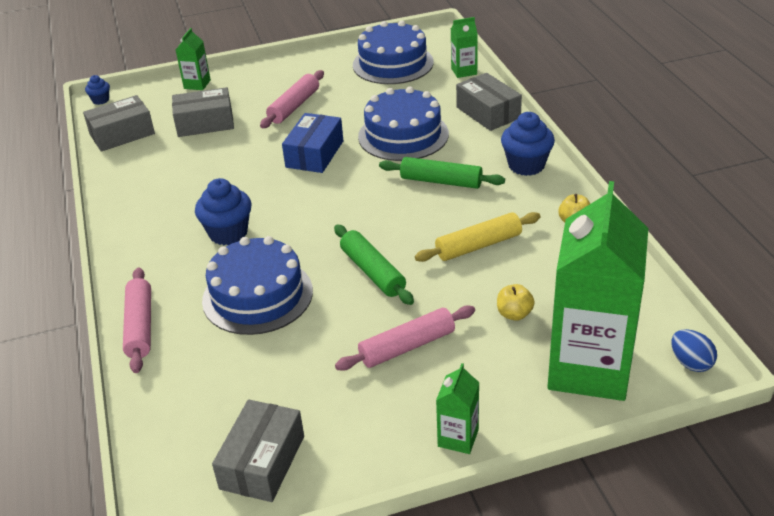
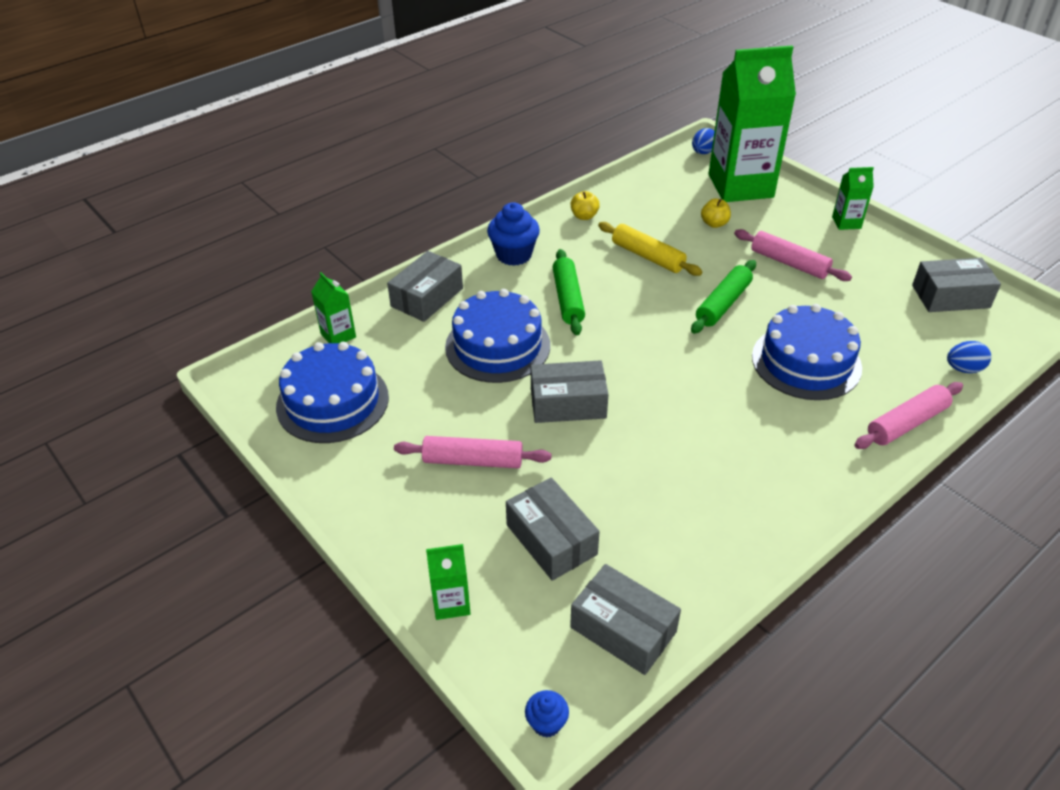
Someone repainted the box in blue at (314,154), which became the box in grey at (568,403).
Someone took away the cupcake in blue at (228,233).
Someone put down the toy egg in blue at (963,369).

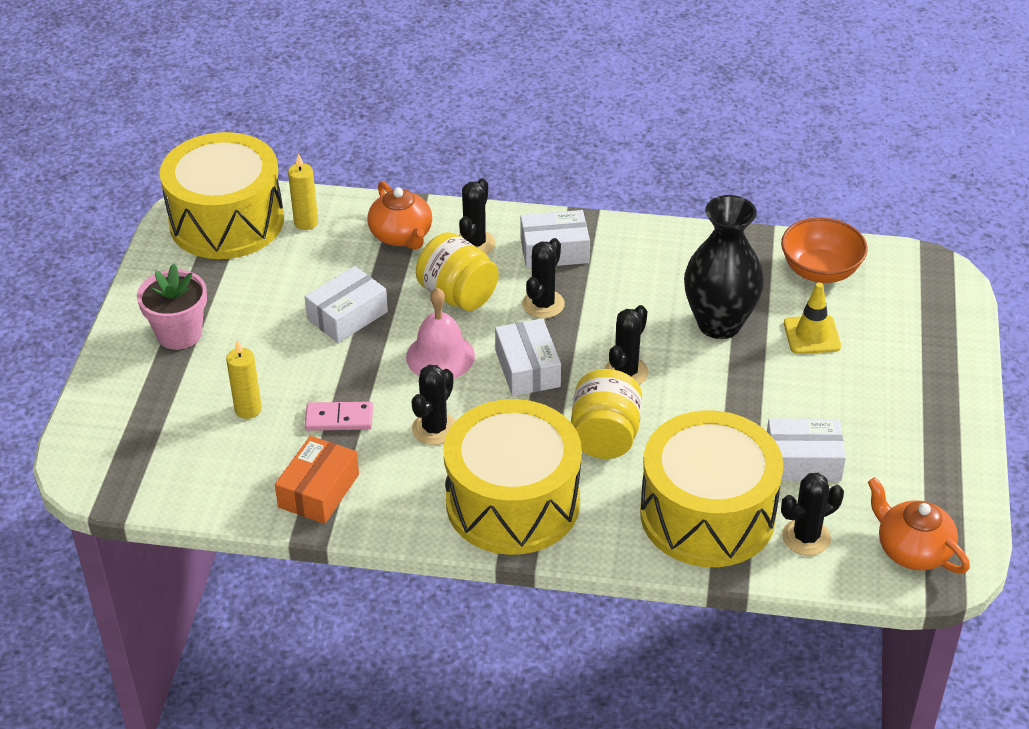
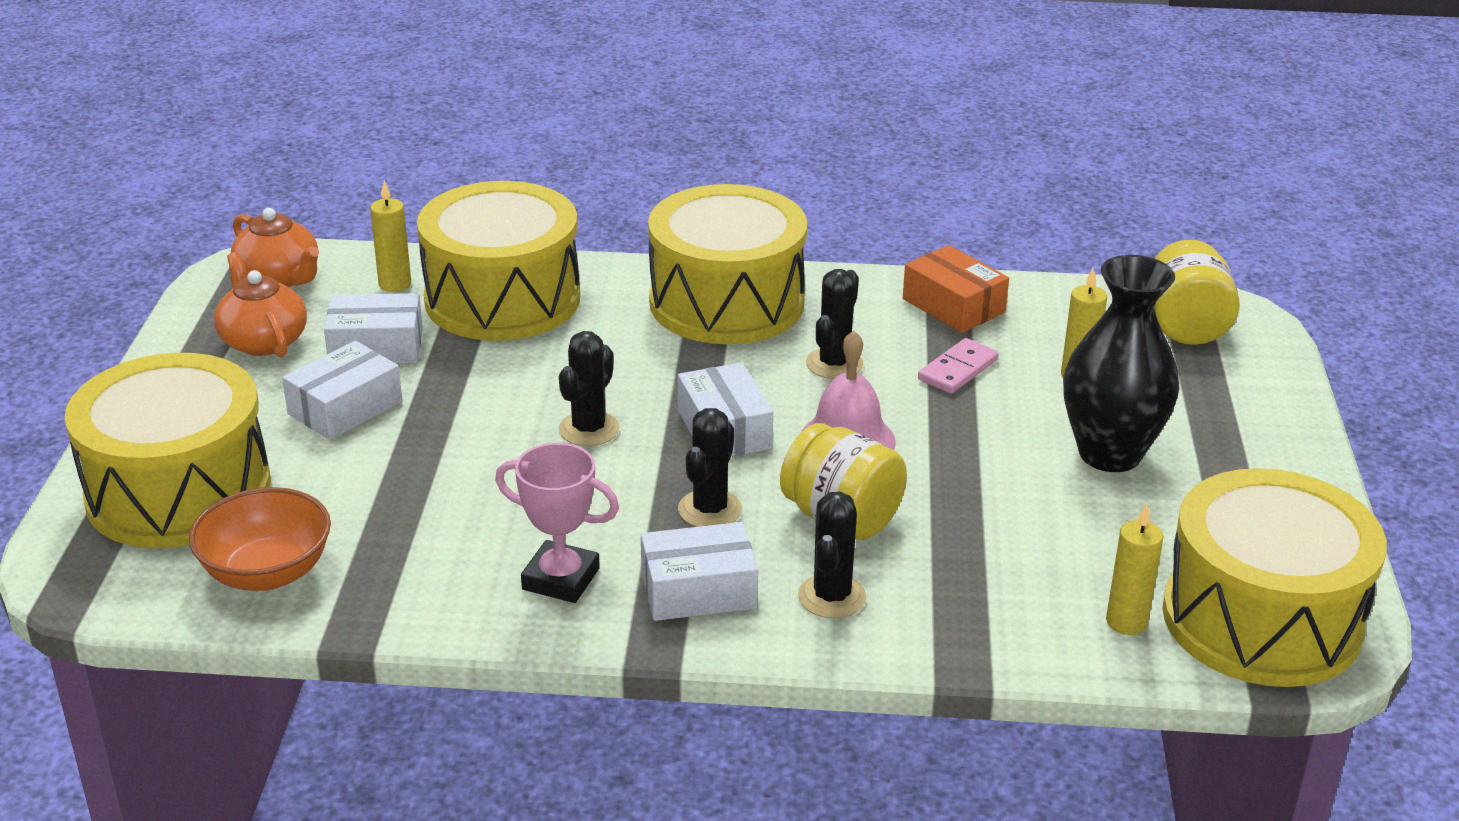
Someone carried the china teapot in orange-coloured from (401,236) to (263,341).
Someone carried the vase in black from (719,324) to (1110,454).
Someone took away the plant pot in rosy at (179,334).
Someone carried the box in pure white from (347,315) to (345,408).
Someone took away the road cone in bright yellow at (812,335).
Someone carried the preserve jar in bright yellow from (605,437) to (1185,326).
Someone rotated the domino in rosy at (339,418) by 45 degrees counterclockwise.
Someone rotated the box in orange-coloured at (318,491) by 60 degrees counterclockwise.
Someone swapped the prickly plant in black at (806,537) for the candle in bright yellow at (395,284).
Someone put down the drum in bright yellow at (178,491).
Someone put down the trophy in rosy at (561,579).

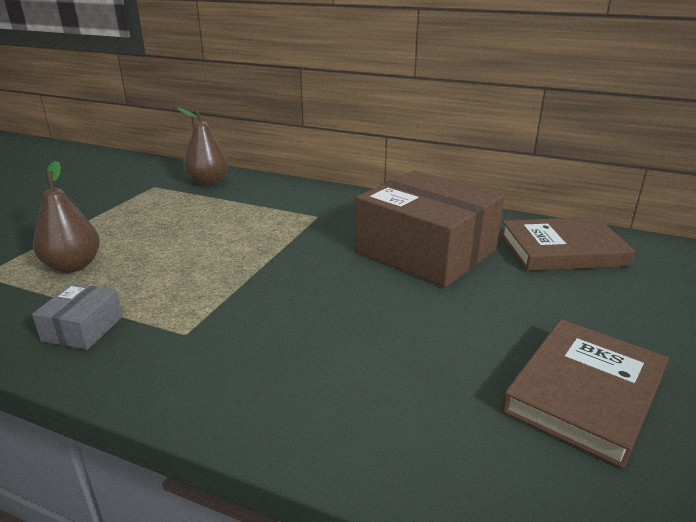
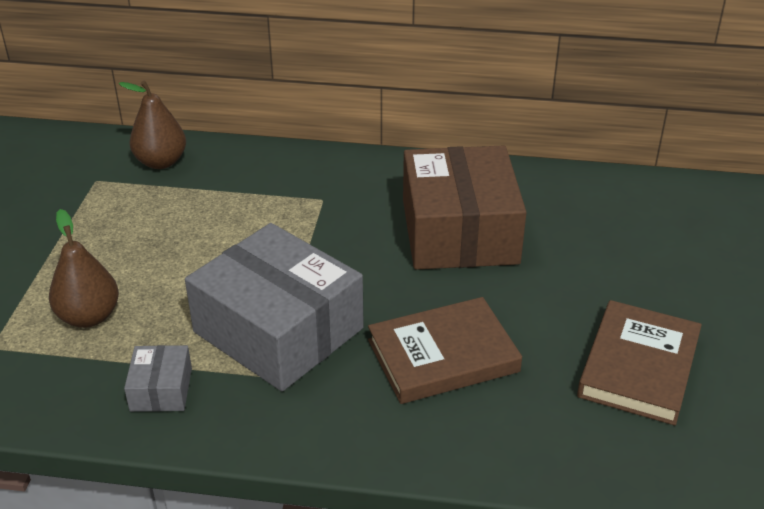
Someone rotated the box in russet at (426,251) by 60 degrees clockwise.
Someone carried the hardcover in russet from (562,250) to (443,356).
Someone put down the box in grey at (278,330).

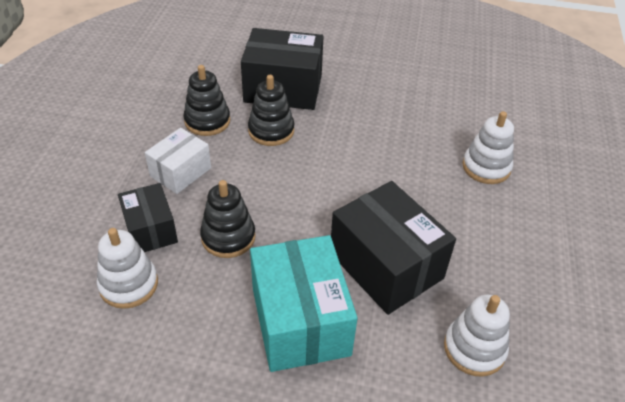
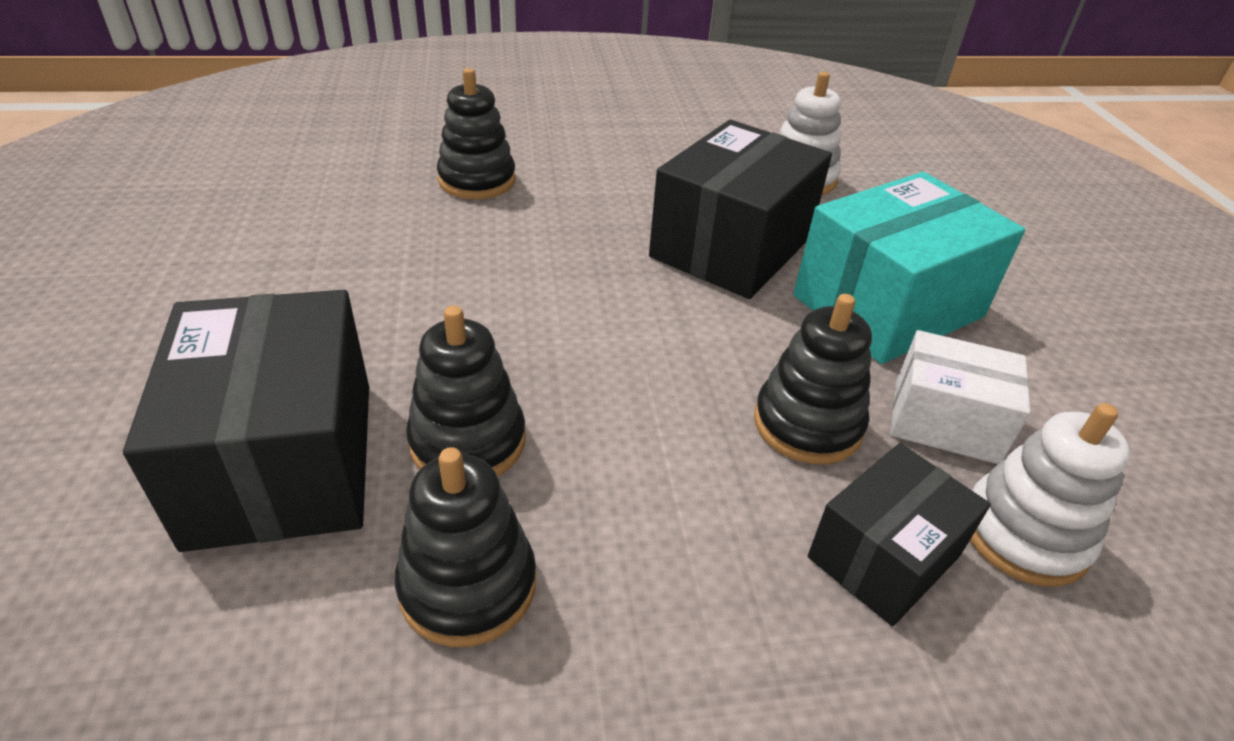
Someone repainted the ring stacker in pure white at (486,167), which became the ring stacker in black at (477,180).
Someone carried the box in pure white from (180,172) to (945,421).

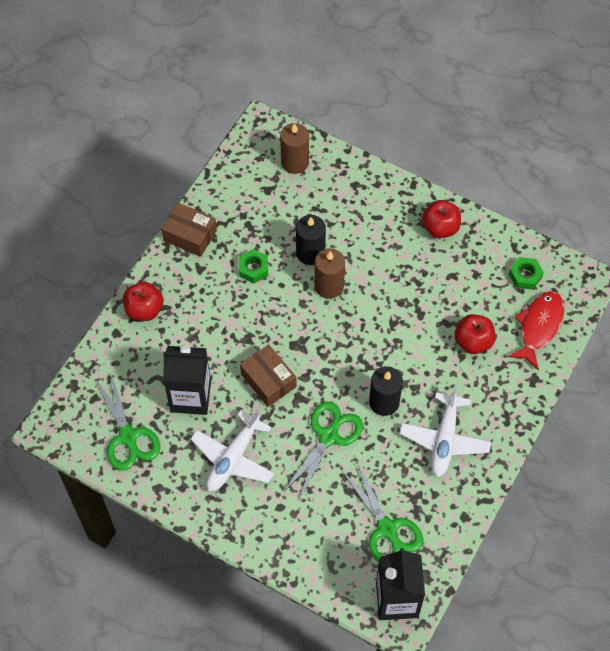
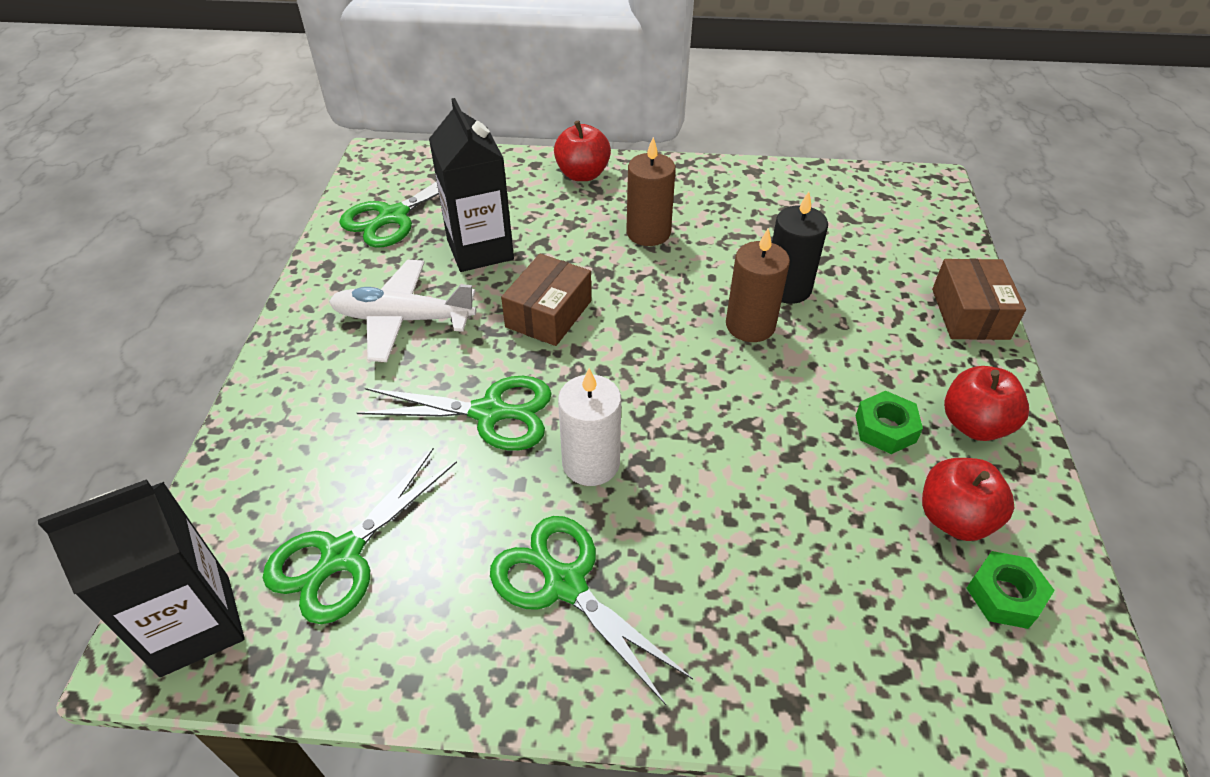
Someone carried the candle in russet from (295,162) to (648,233).
Someone carried the box in russet from (190,235) to (970,314).
Someone carried the nut in green from (253,269) to (885,428).
Someone took away the fish figure in red at (539,327).
Someone carried the apple fruit in red from (473,341) to (954,518).
Someone repainted the candle in black at (384,402), which became the candle in pure white at (591,463).
Someone swapped the aeroplane in pure white at (444,439) for the scissors in green at (564,583).

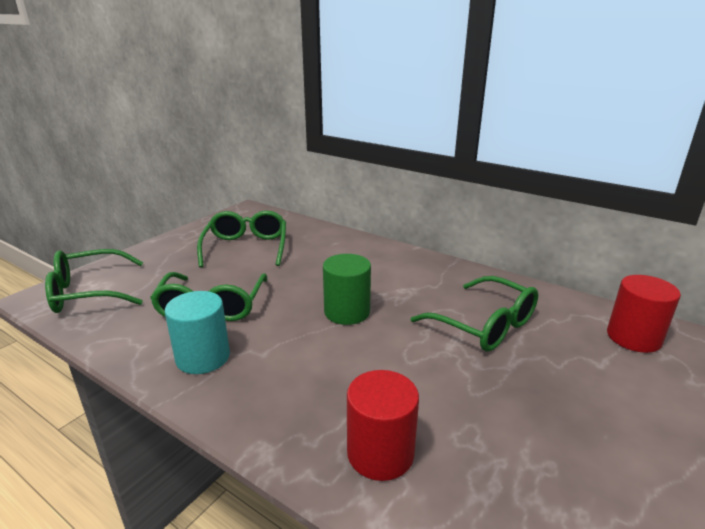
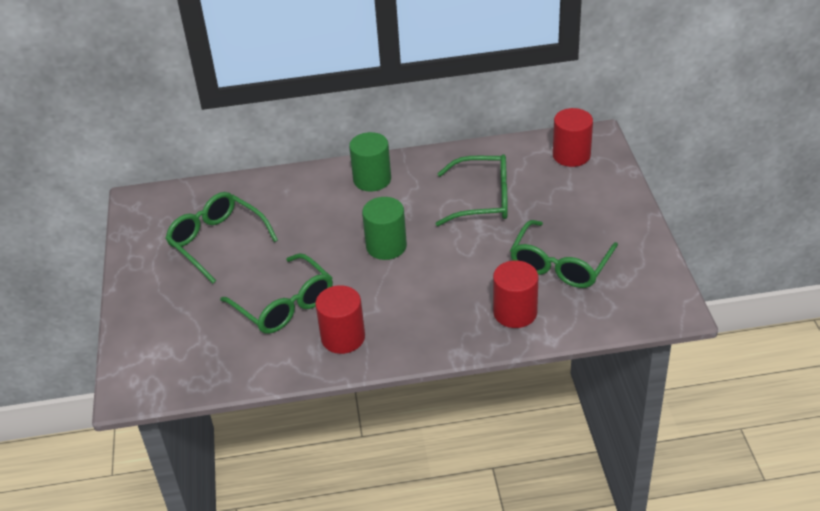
Someone carried the eyeglasses in green from (88,292) to (560,265).
Someone repainted the cylinder shape in teal at (203,357), which became the cylinder shape in red at (343,338).
Someone put down the cylinder shape in green at (372,179).

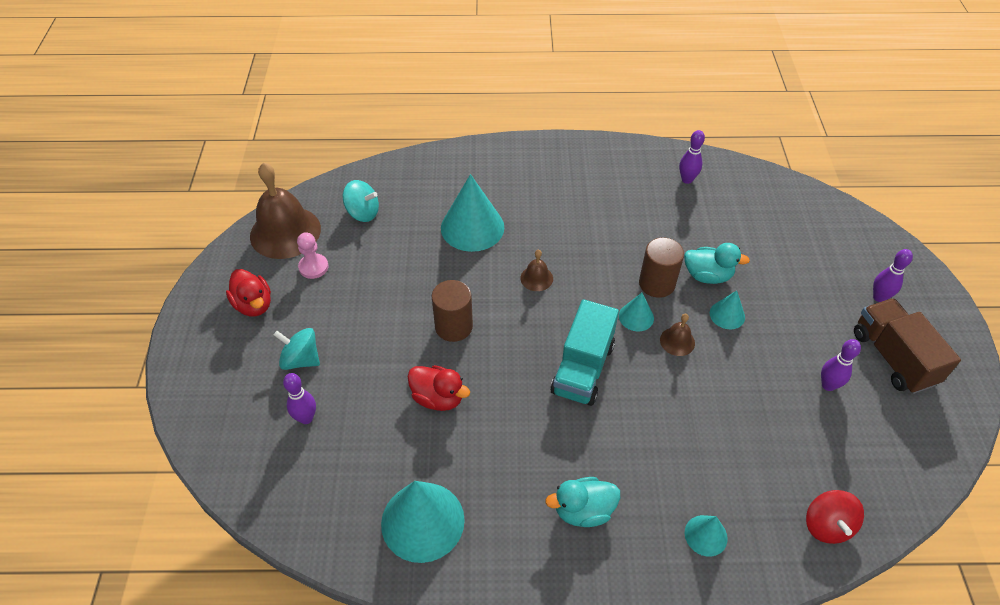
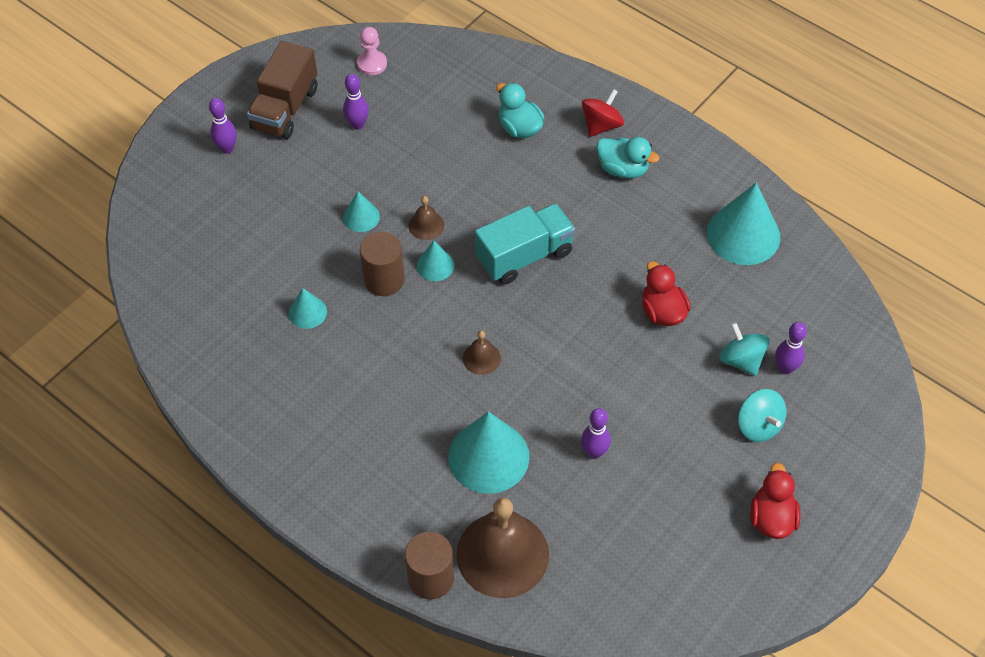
Someone carried the bowling pin in purple from (687,179) to (594,452).
Someone carried the bell in russet from (285,232) to (502,554).
Someone carried the toy top in teal from (363,213) to (741,360).
Someone carried the game pawn in rosy from (313,267) to (372,64).
Someone carried the rubber duck in teal from (707,275) to (519,128).
Someone carried the cylinder shape in russet from (453,326) to (431,578).
Someone carried the toy top in red from (827,525) to (601,125).
Someone carried the solid cone in teal from (705,535) to (307,312).

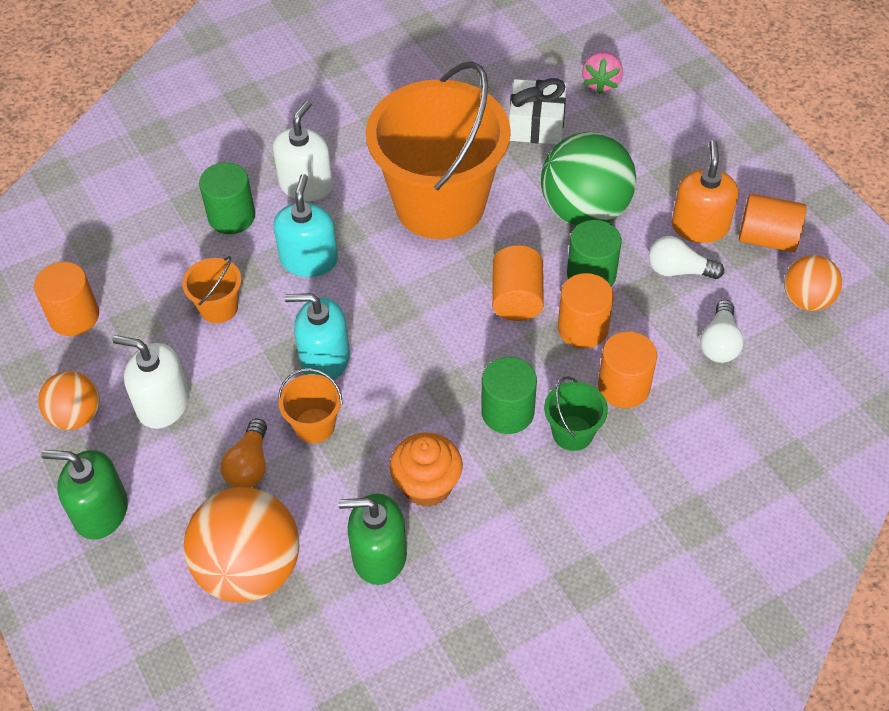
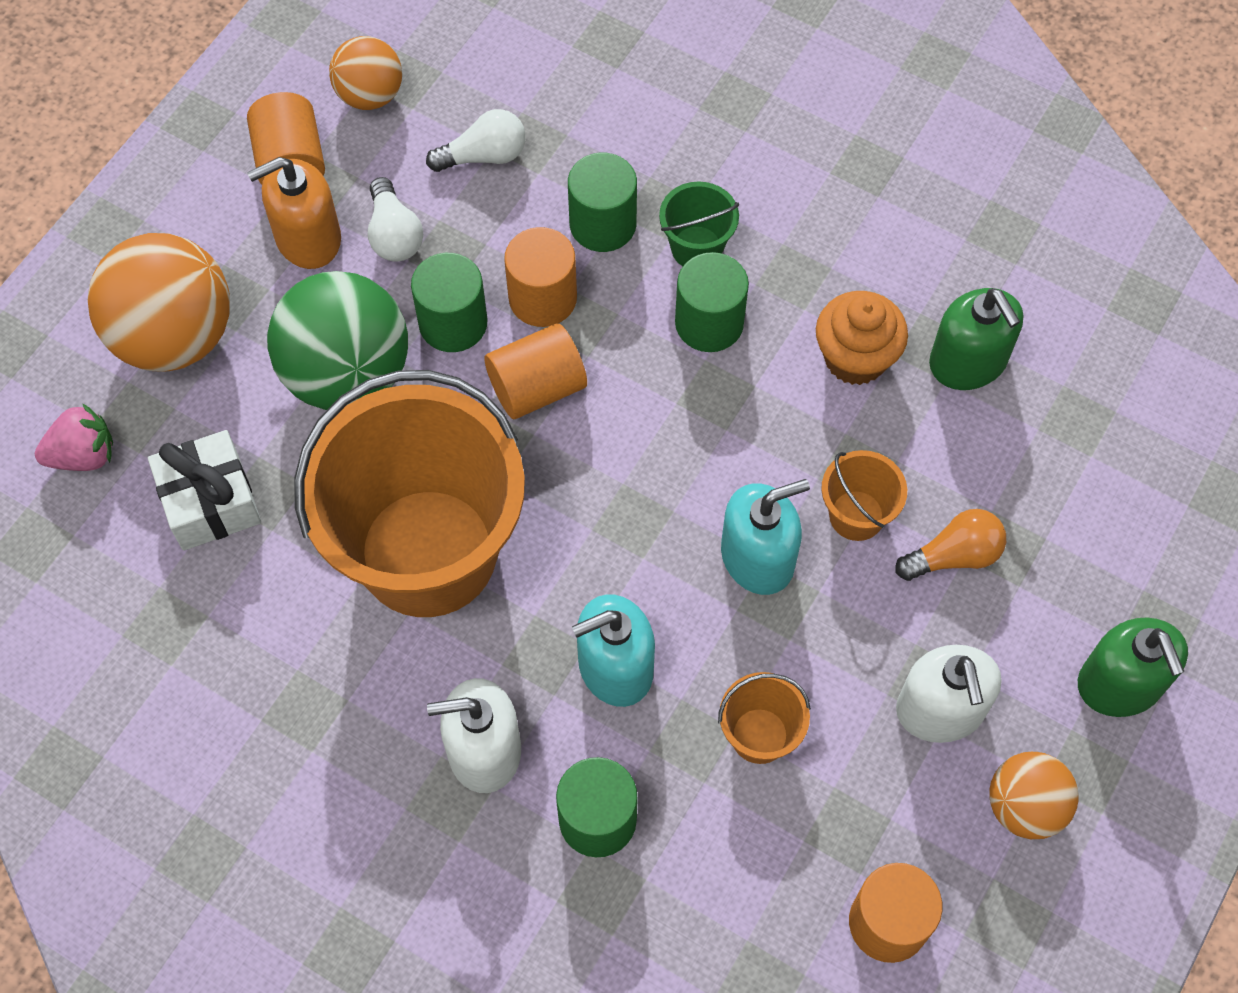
Someone rotated the soap pump in teal at (325,359) by 90 degrees counterclockwise.
Someone repainted the cylinder shape in orange-coloured at (624,386), which became the cylinder shape in green at (603,224).
Someone carried the ball in orange-coloured from (249,569) to (174,336).

